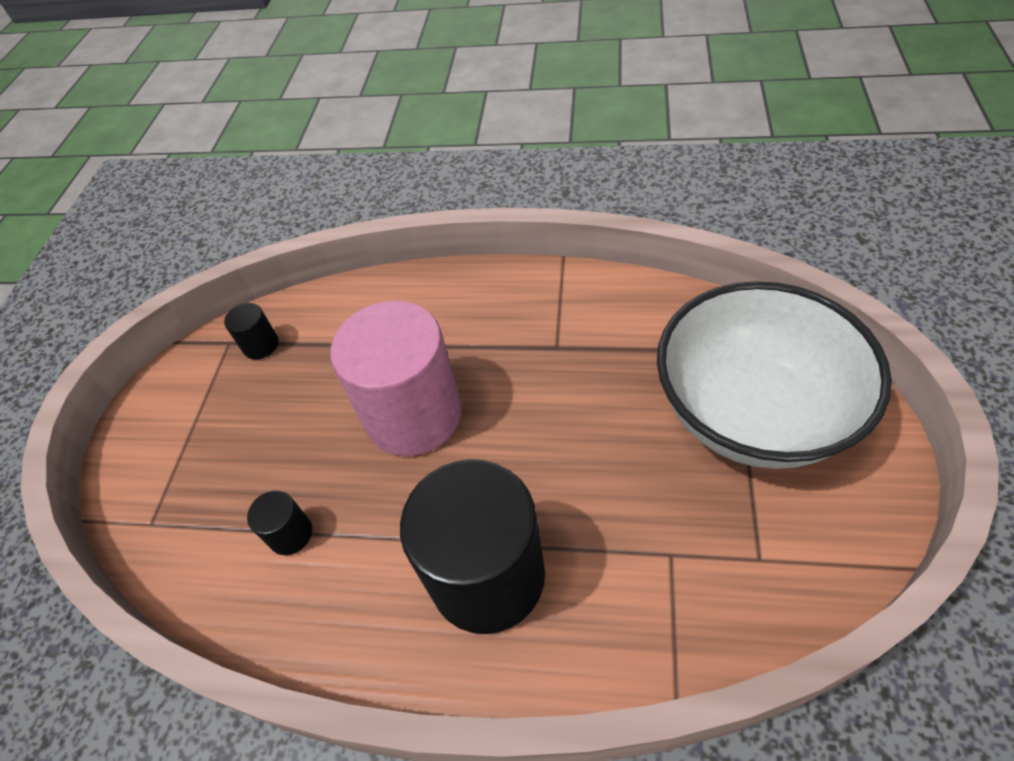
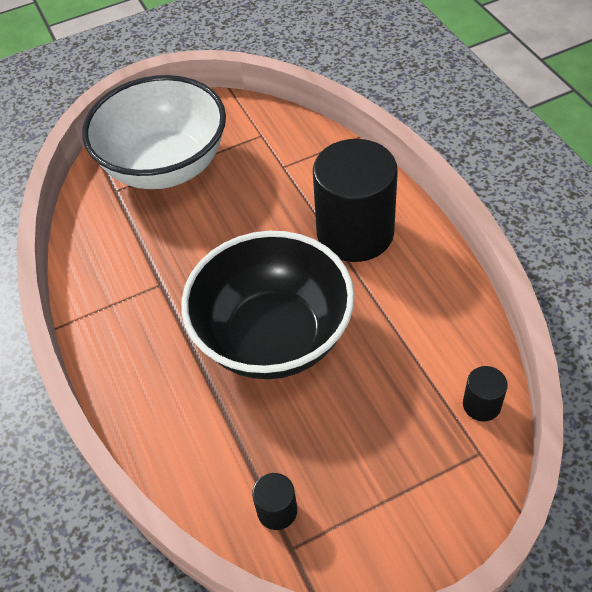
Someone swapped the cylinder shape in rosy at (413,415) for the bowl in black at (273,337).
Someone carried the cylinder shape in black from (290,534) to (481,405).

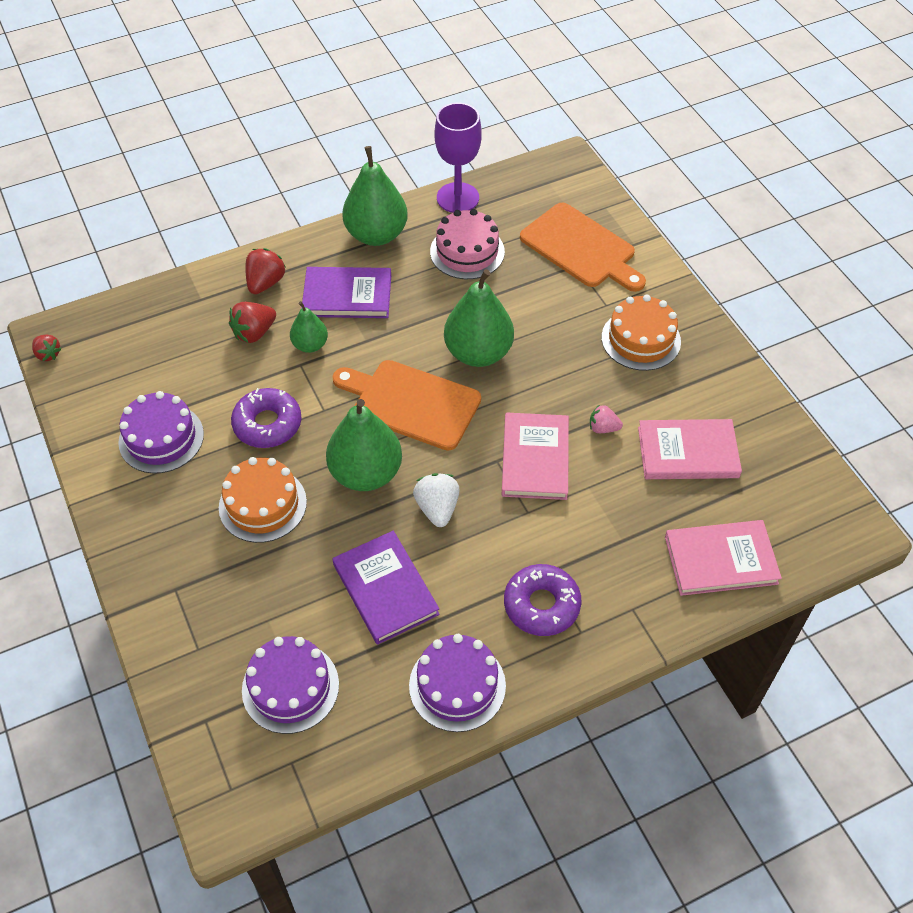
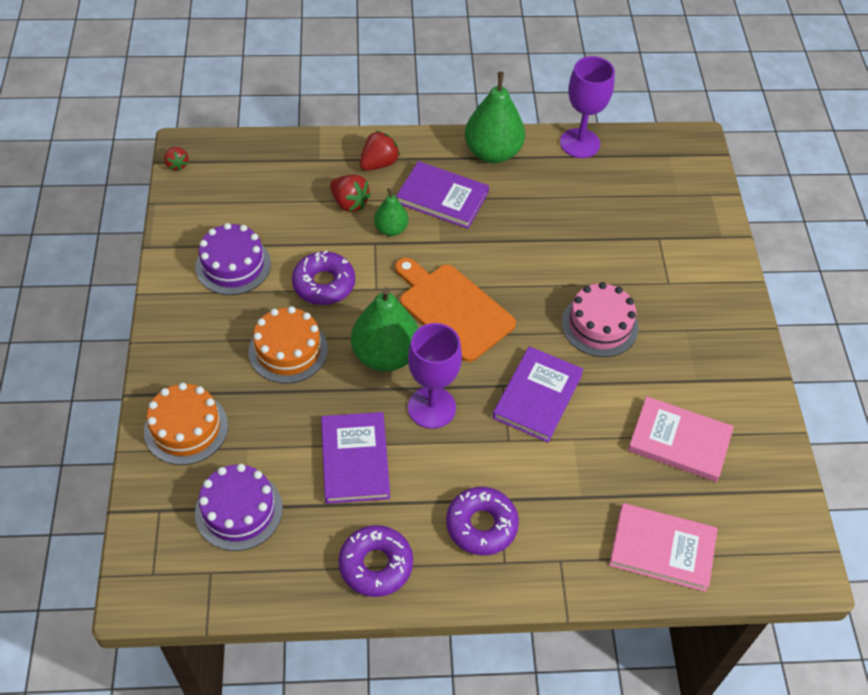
Someone took away the cutting board in orange-coloured at (581,248).
Someone carried the gateau in rosy from (467,251) to (599,325).
Someone took away the pear fruit in green at (478,353).
Someone carried the gateau in orange-coloured from (641,339) to (186,428).
Someone rotated the berry in red at (254,333) by 120 degrees counterclockwise.
Someone took away the berry in rosy at (603,428).
Someone repainted the hardcover in rosy at (535,458), which became the hardcover in purple at (537,396).
Someone swapped the berry in pure white at (437,508) for the chalice in purple at (431,407).
Someone swapped the gateau in purple at (457,685) for the glazed donut in purple at (376,565).

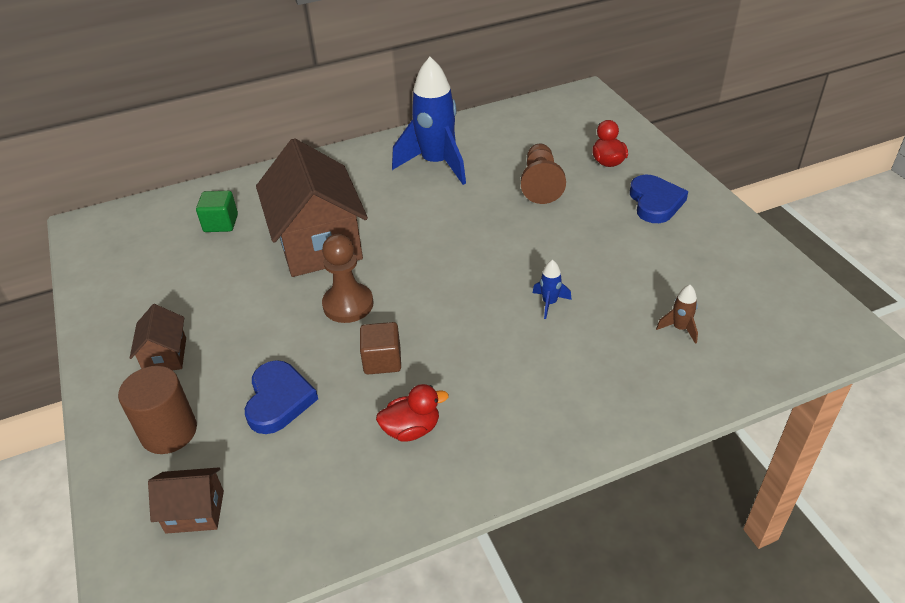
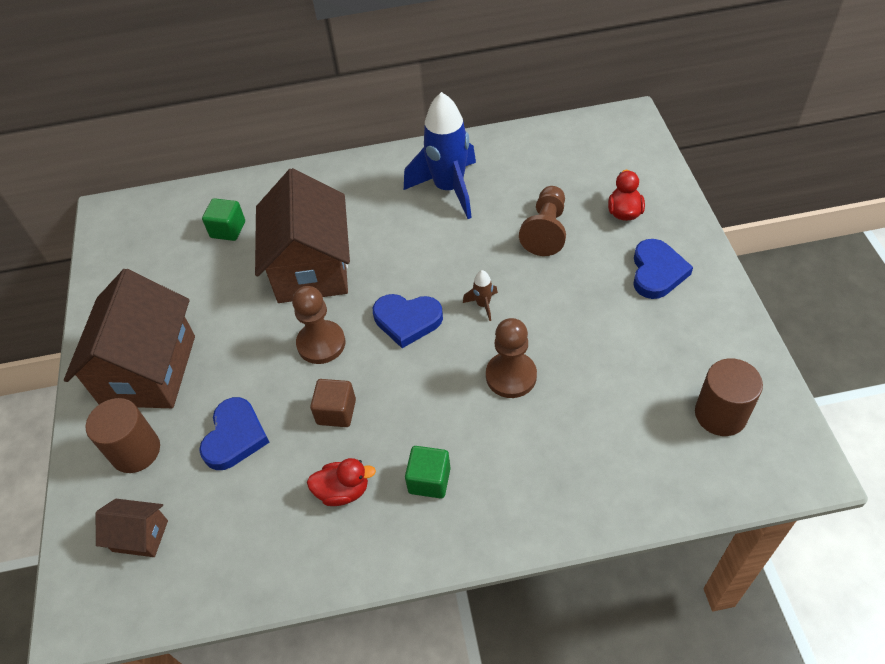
Someone swapped the toy rocket in blue at (549,303) for the game pawn in russet at (511,376).
Someone carried the toy rocket in russet from (679,328) to (483,305).
Someone scaled the toy house in russet at (165,355) by 2.19.
Someone put down the love heart in blue at (407,320).
Someone put down the cylinder shape in russet at (720,414).
Someone put down the solid cube in green at (429,480).

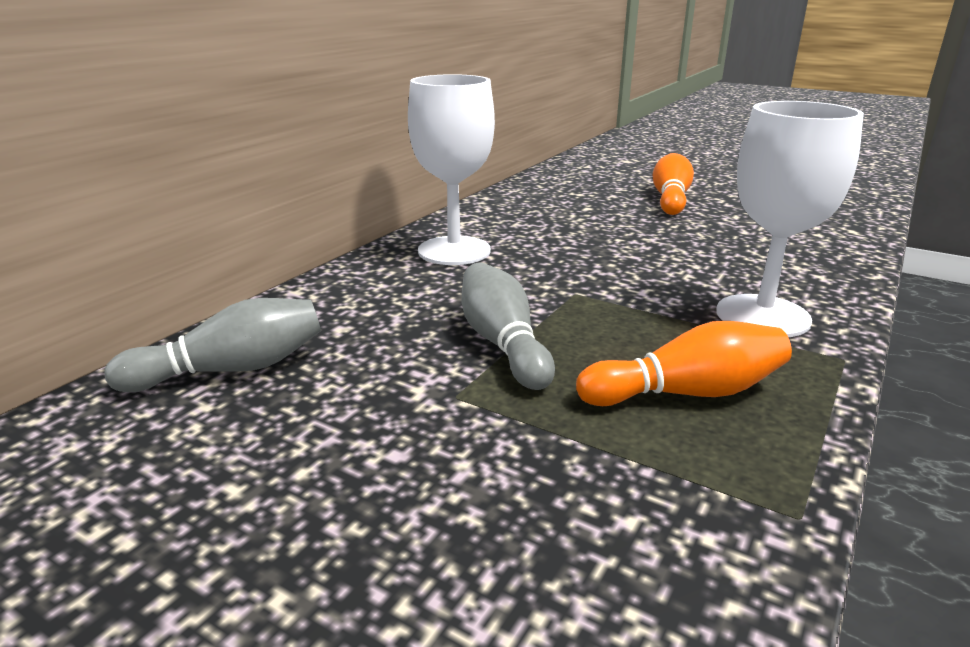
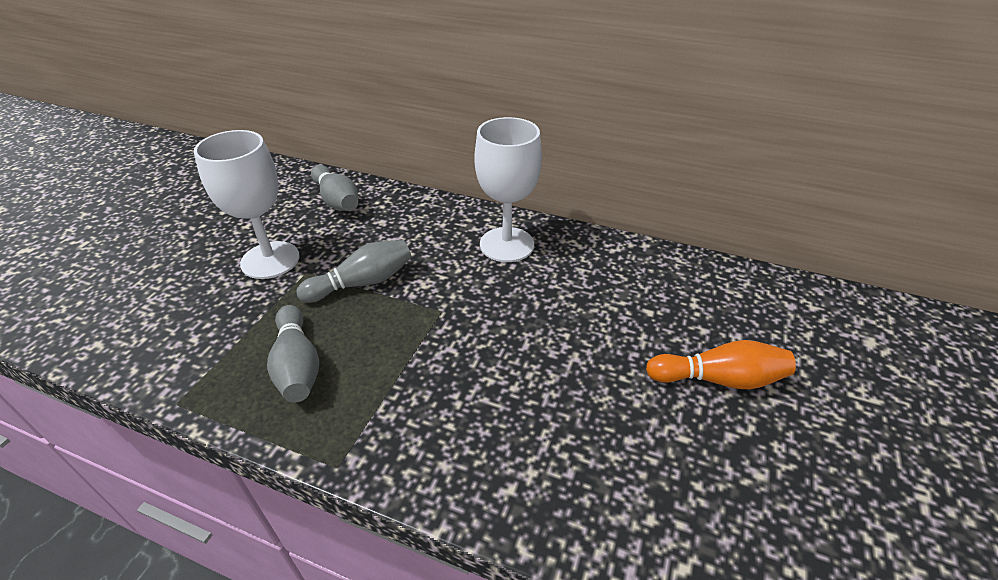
Someone carried the chalice in pure white from (762,316) to (270,260).
Someone repainted the bowling pin in orange-coloured at (686,393), which became the bowling pin in grey at (297,365).

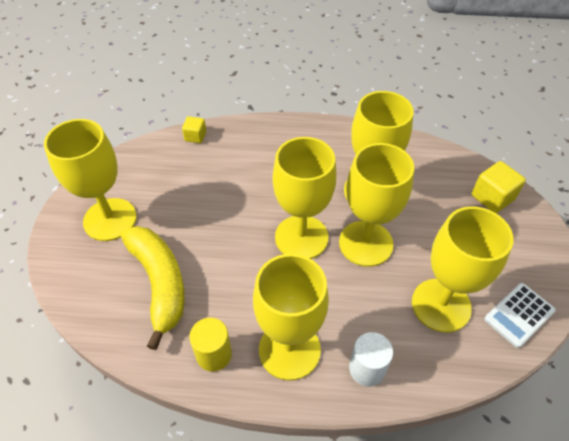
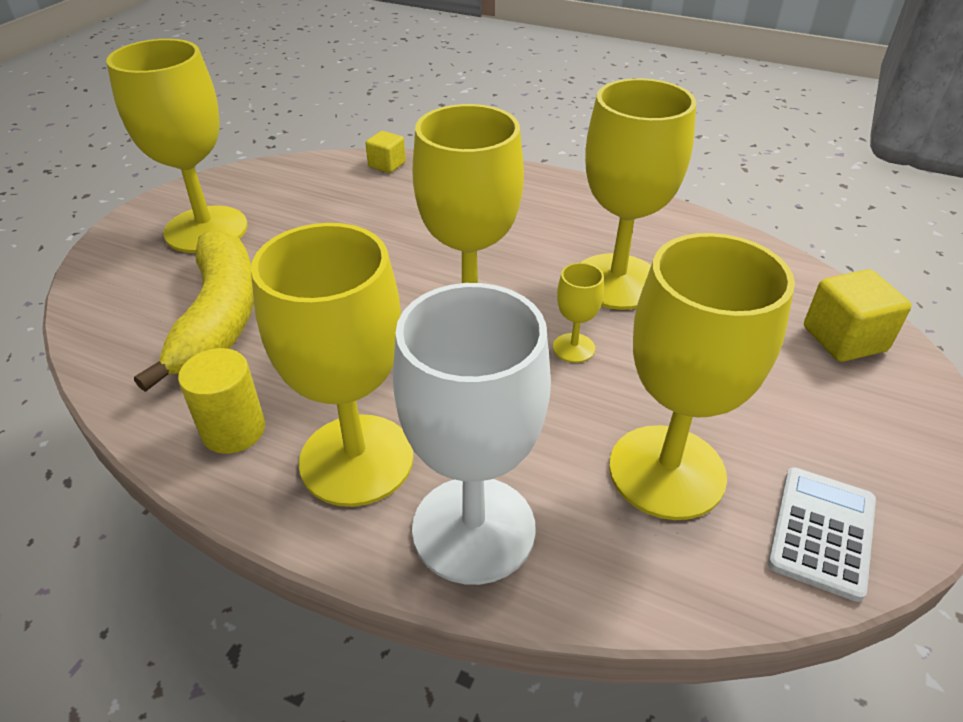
Someone scaled the chalice in bright yellow at (365,243) by 0.43.
Someone rotated the calculator in pure white at (519,315) by 135 degrees clockwise.
Someone swapped the cylinder shape in pure white at (367,369) for the chalice in pure white at (473,529).

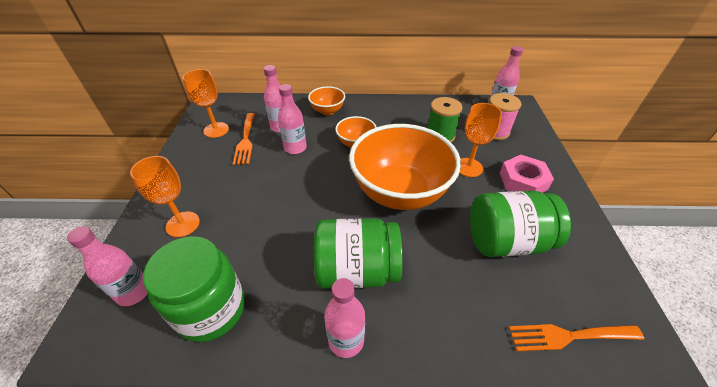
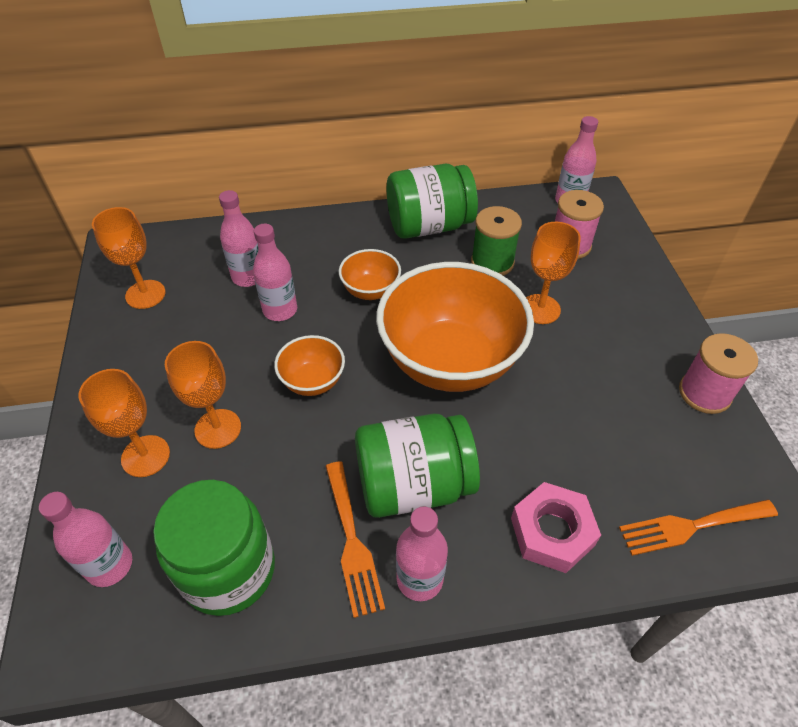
Someone carried the bowl in orange-coloured from (327,111) to (313,381).
Someone carried the fork in orange-coloured from (245,140) to (352,542).
Someone carried the nut in rosy from (523,181) to (552,532).
Someone carried the preserve jar in green from (506,241) to (429,226).
Someone put down the spool in rosy at (704,393).
Someone put down the chalice in orange-coloured at (218,428).

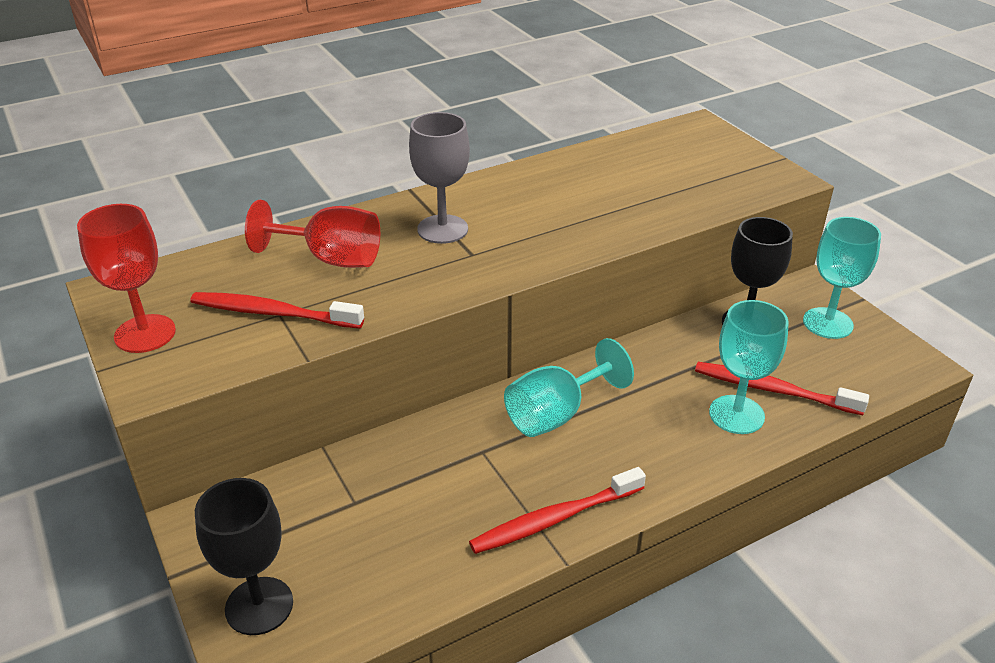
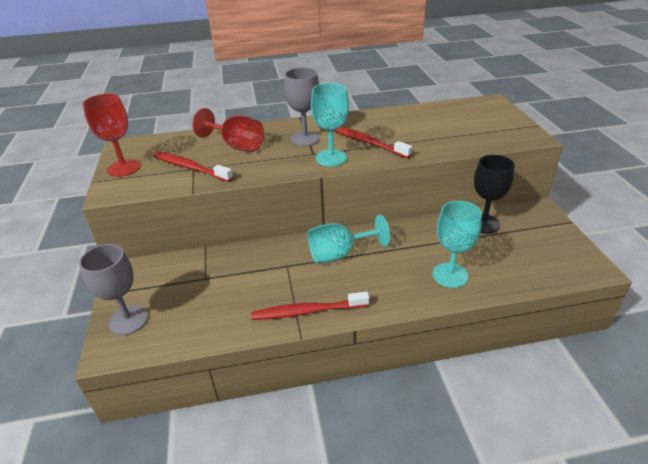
Someone carried the chalice in teal from (827,323) to (331,158).
Someone carried the toothbrush in red from (773,390) to (367,142).
Someone repainted the chalice in black at (259,606), which became the chalice in grey at (128,320).

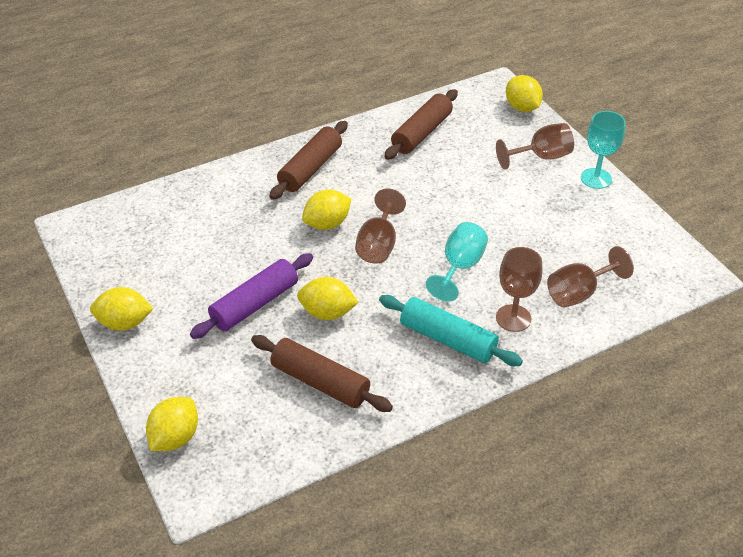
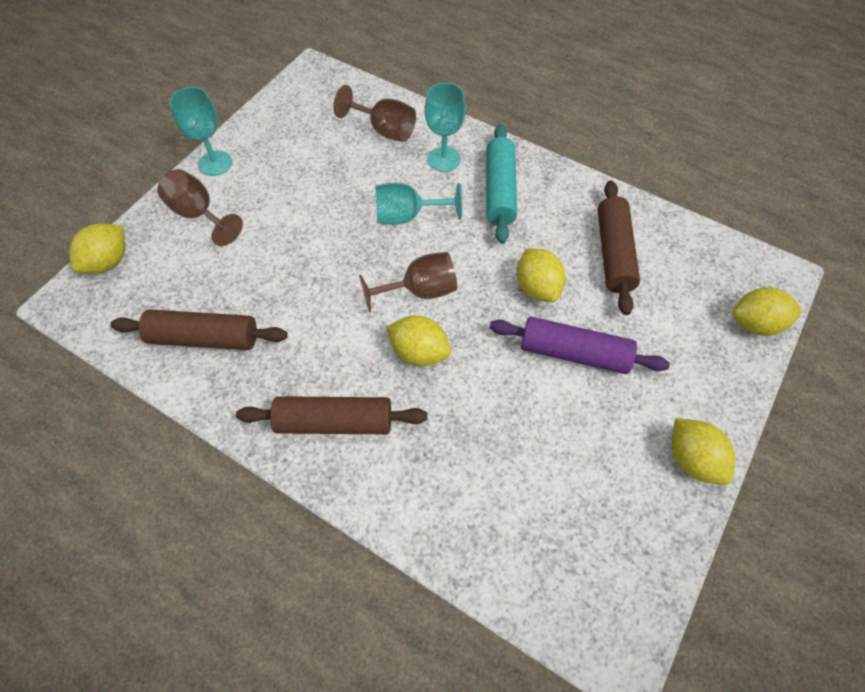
Someone repainted the chalice in russet at (513,318), which became the chalice in teal at (443,159).

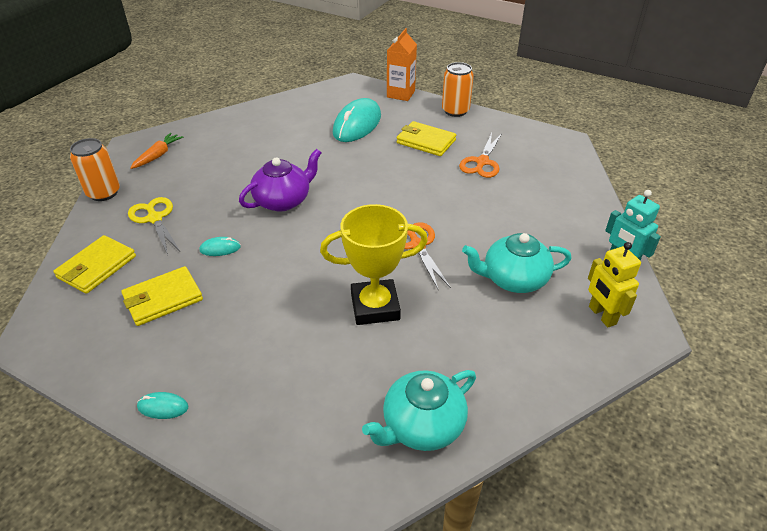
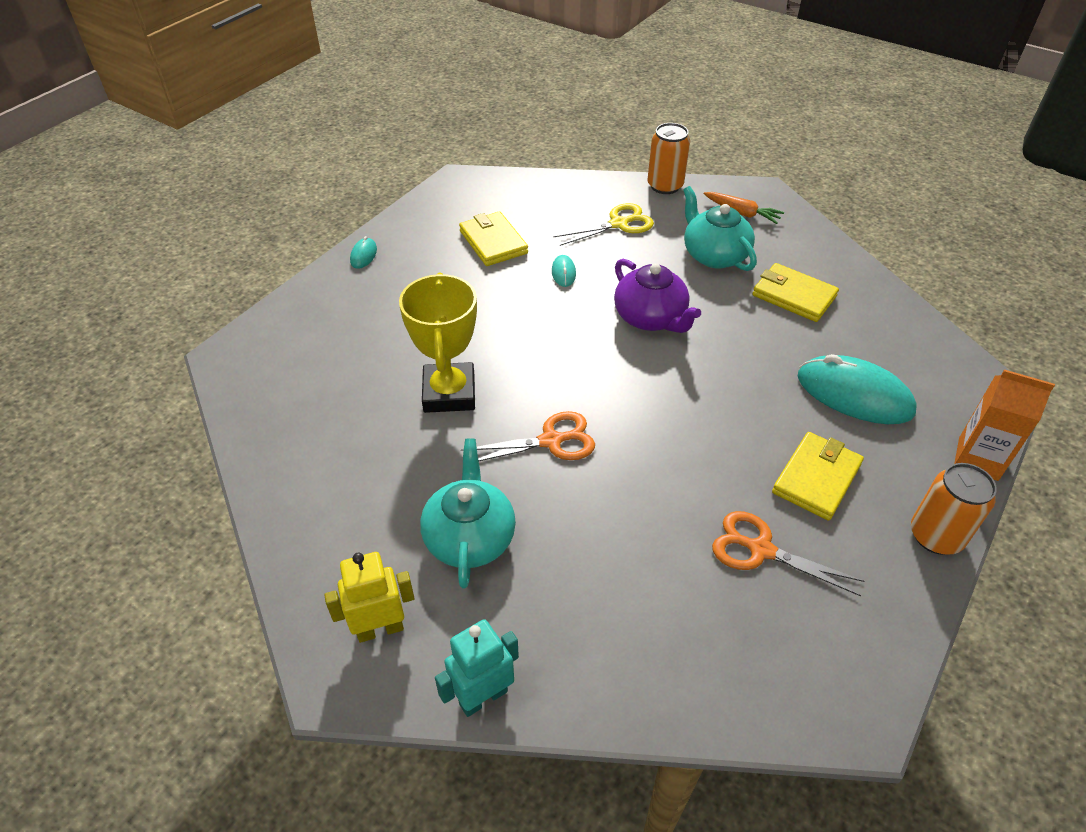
Someone carried the billfold in bright yellow from (97,267) to (793,296).
Someone carried the china teapot in teal from (422,426) to (714,255).

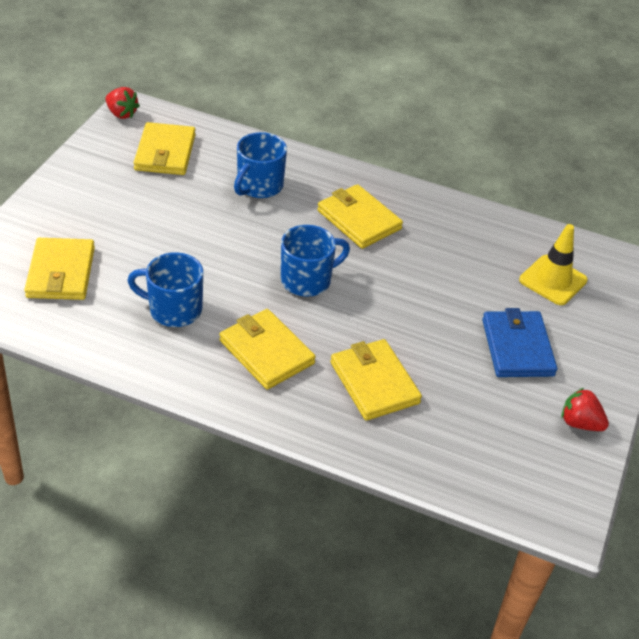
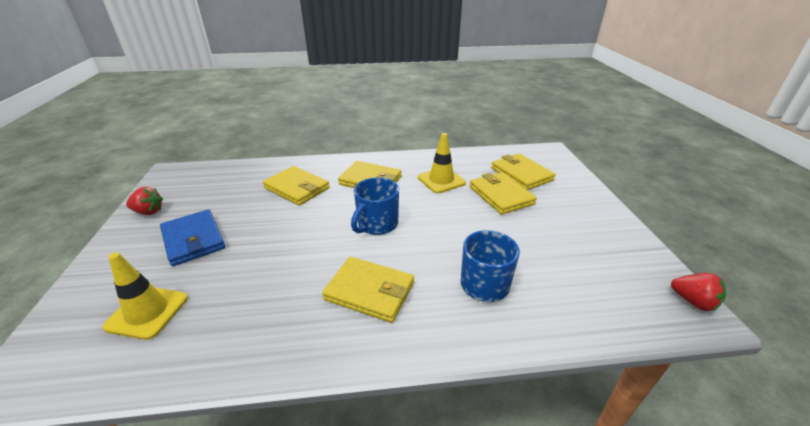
Someone rotated the berry in red at (121,114) by 150 degrees counterclockwise.
Someone carried the billfold in bright yellow from (165,152) to (500,195).
Someone swapped the coffee mug in blue at (174,309) for the road cone in bright yellow at (441,180).

